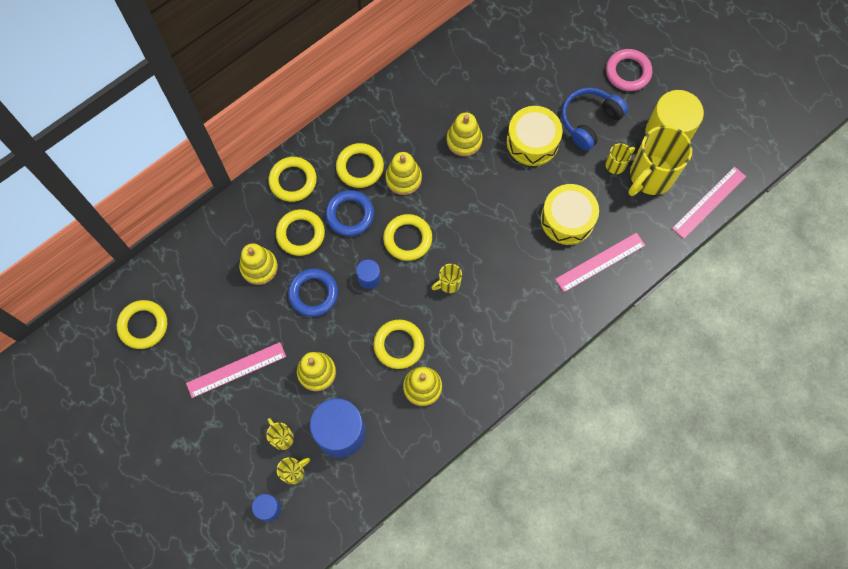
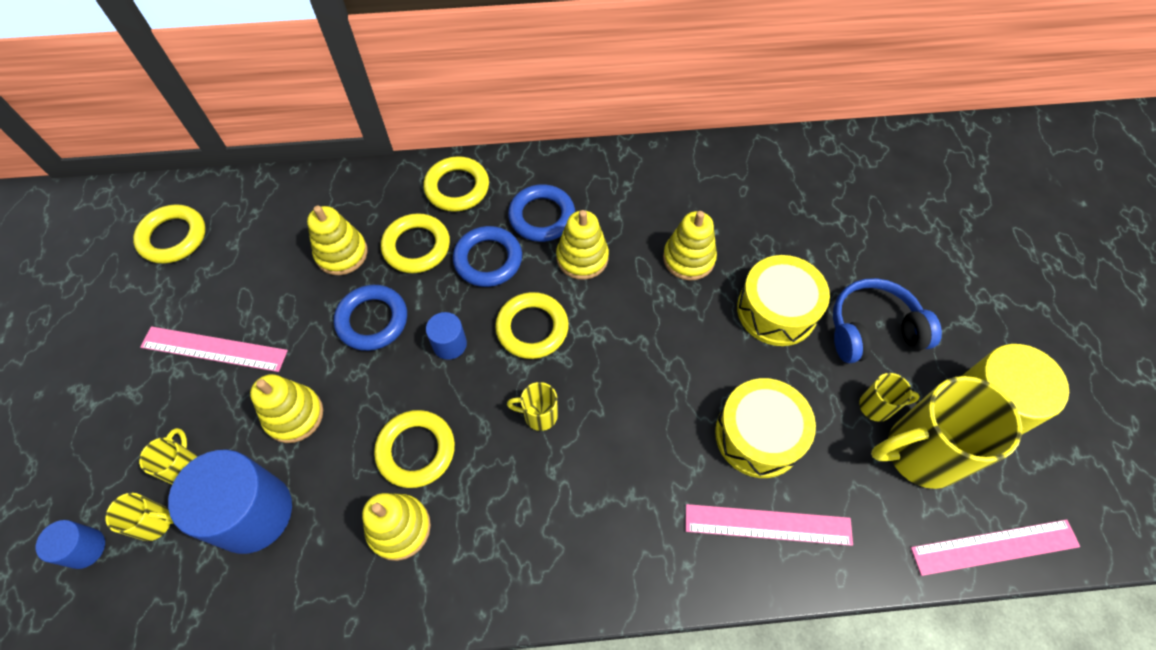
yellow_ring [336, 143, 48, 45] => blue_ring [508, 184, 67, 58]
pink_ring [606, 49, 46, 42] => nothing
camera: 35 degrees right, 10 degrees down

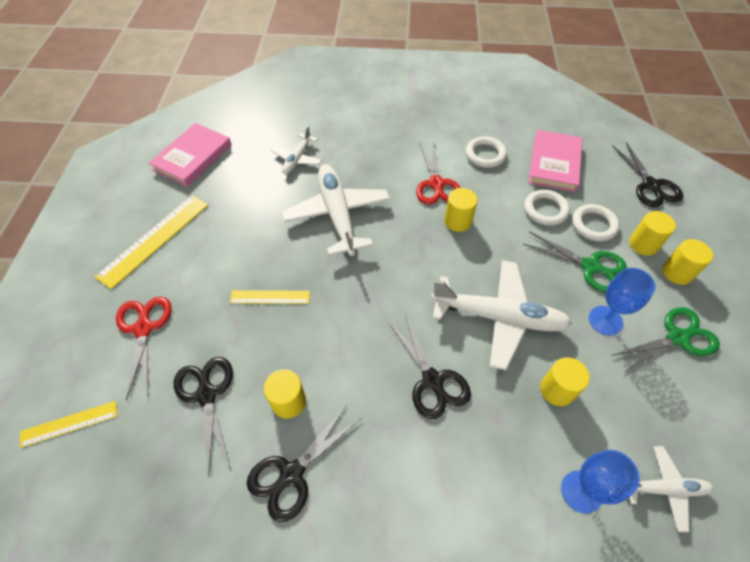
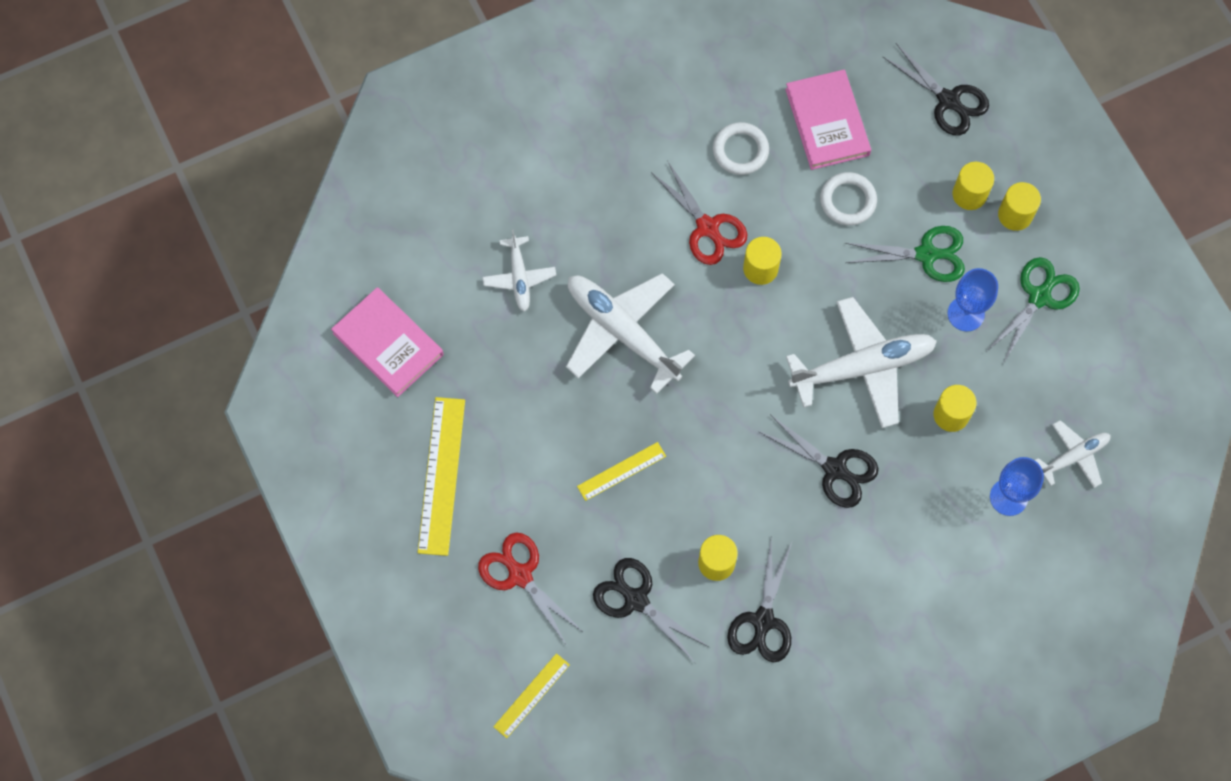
pink_book [149, 123, 82, 64] => pink_book [331, 287, 113, 110], 45 degrees counterclockwise
white_ring [572, 204, 48, 38] => nothing
camera: 30 degrees left, 15 degrees up

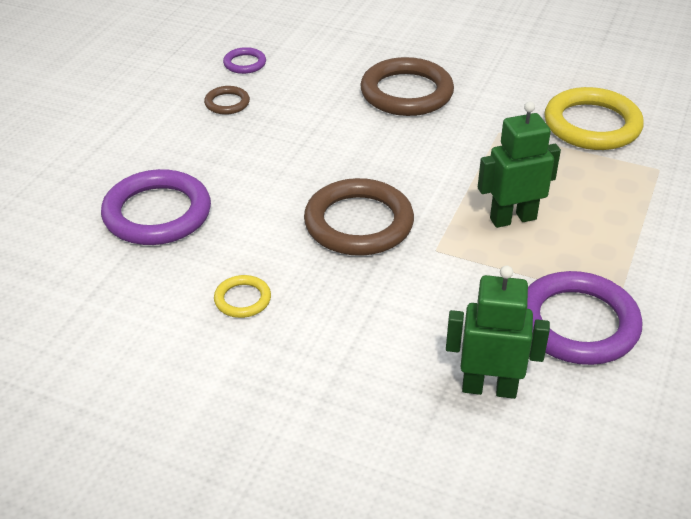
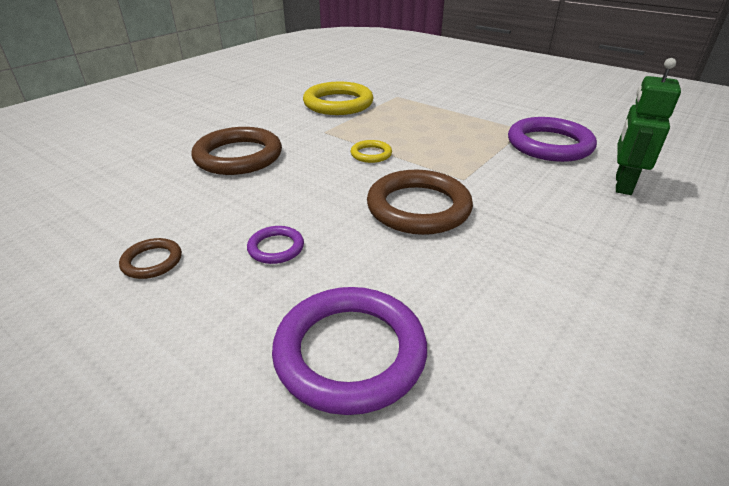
yellow_ring [214, 275, 57, 43] => yellow_ring [351, 140, 41, 23], relocated
purple_ring [223, 47, 43, 27] => purple_ring [247, 226, 57, 38], relocated
green_robot [478, 101, 83, 127] => nothing
camera: 75 degrees left, 5 degrees down

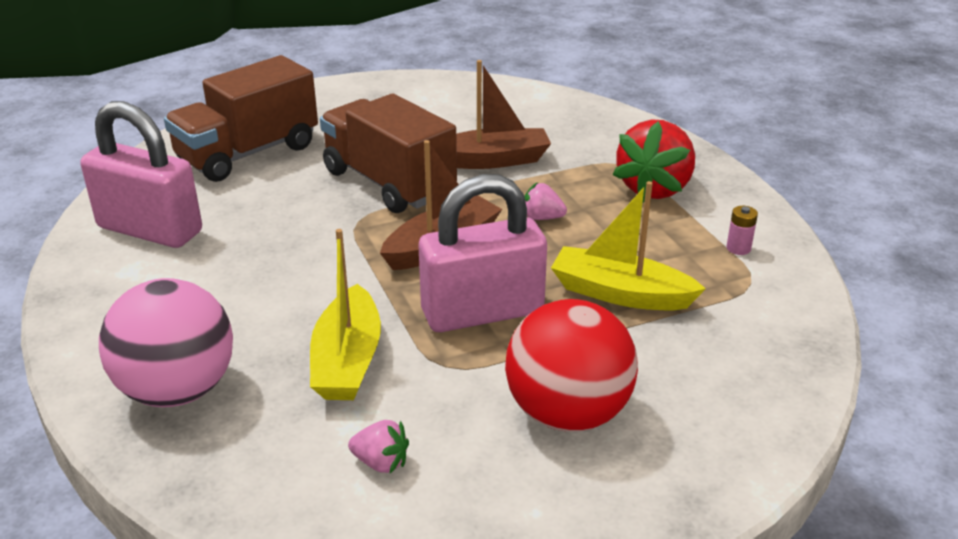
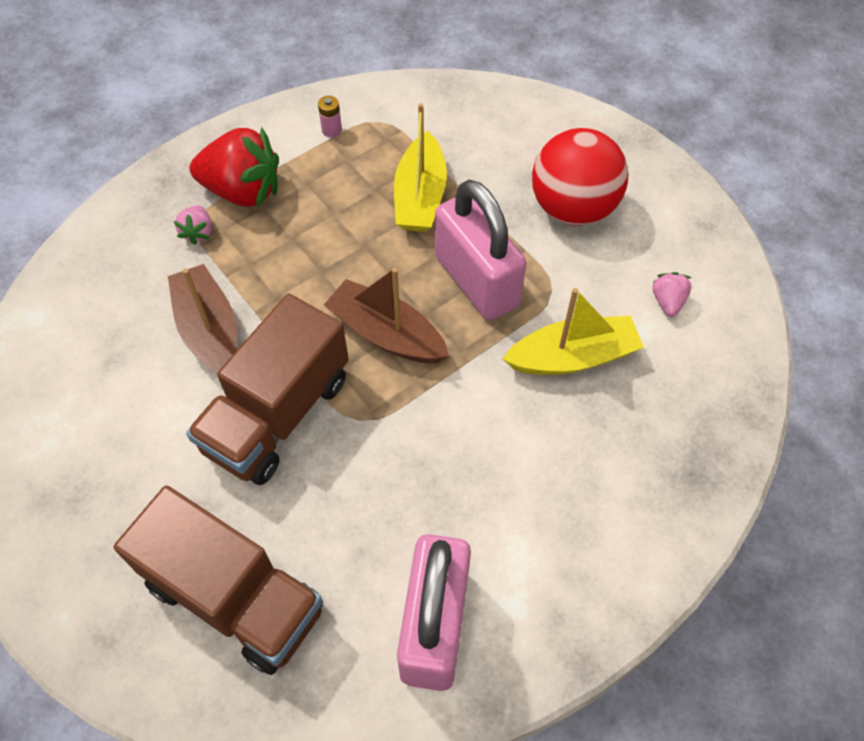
pink_ball [99, 278, 134, 129] => nothing
pink_strawberry [524, 183, 43, 37] => pink_strawberry [174, 205, 38, 40], relocated
camera: 105 degrees left, 25 degrees up

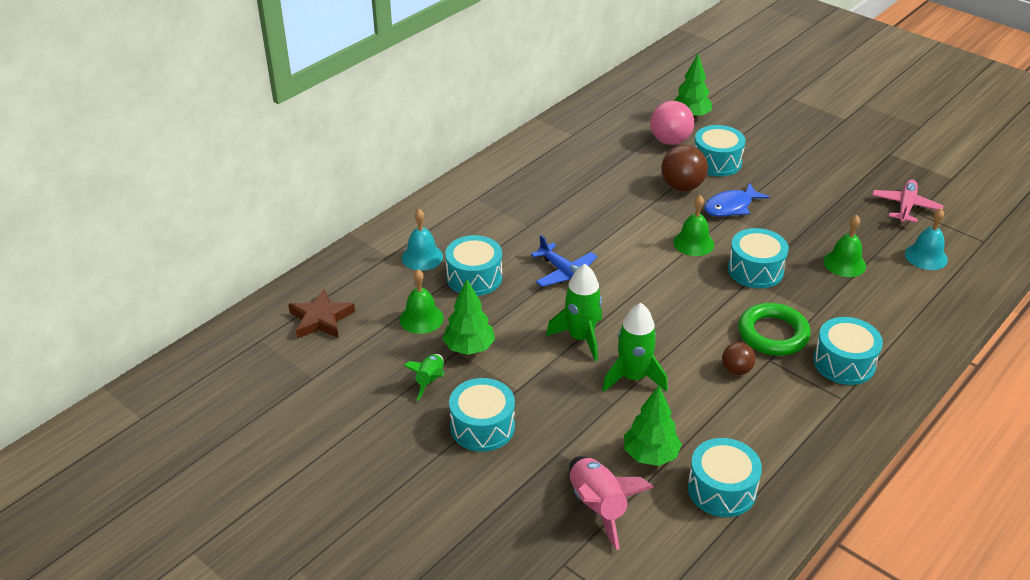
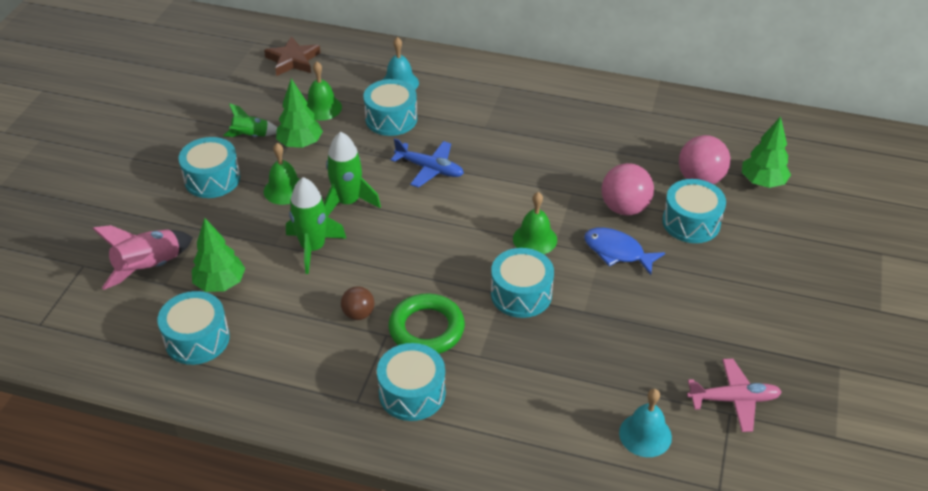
blue_plane [531, 235, 66, 52] => blue_plane [391, 138, 73, 50], 90 degrees counterclockwise
brown_ball [661, 145, 47, 46] => pink_ball [602, 163, 52, 52]
green_bell [823, 215, 43, 62] => green_bell [264, 143, 36, 62], relocated
camera: 65 degrees right, 5 degrees up

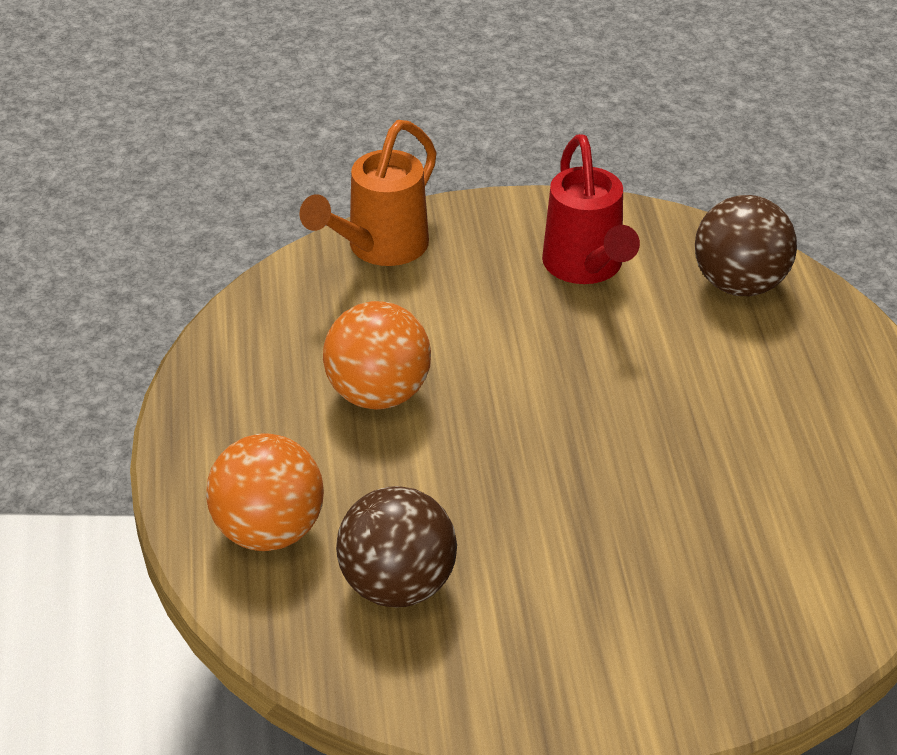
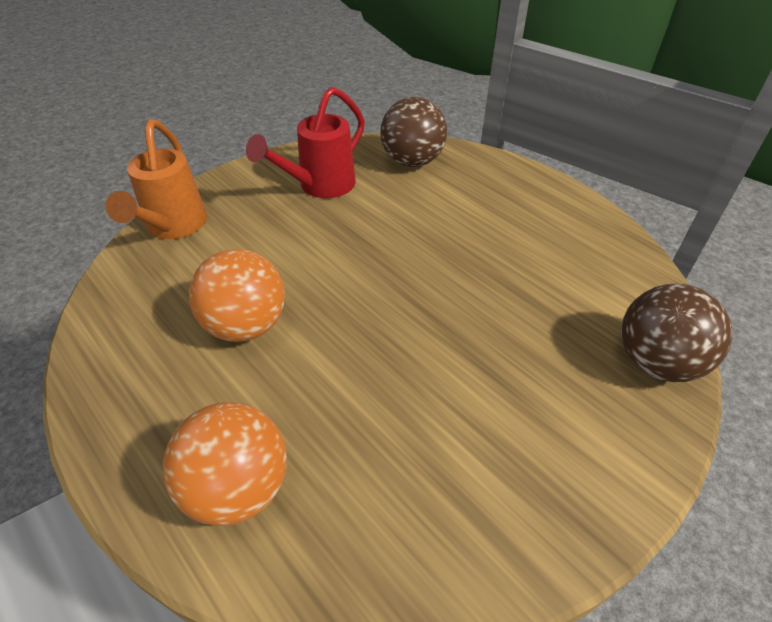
brown_ball [336, 486, 121, 121] => brown_ball [621, 283, 111, 99], relocated
red_watering_can [542, 134, 98, 150] => red_watering_can [246, 87, 119, 111], 90 degrees clockwise
camera: 35 degrees left, 5 degrees up

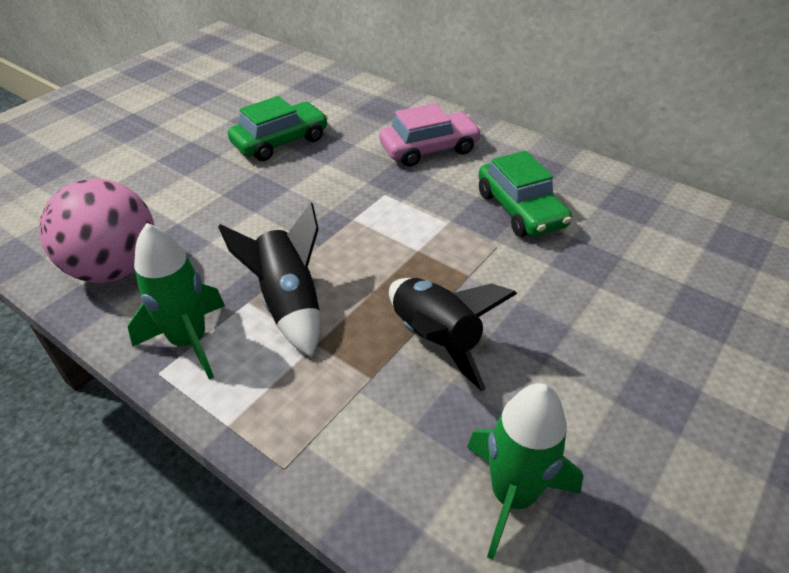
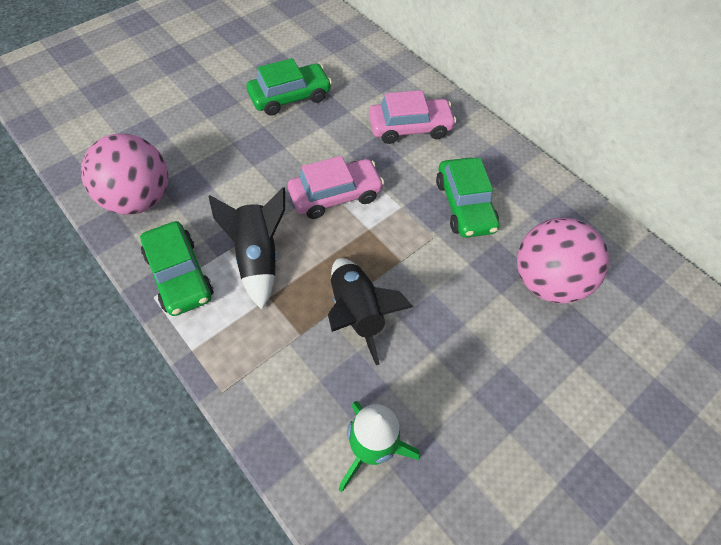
green_rocket [128, 223, 97, 157] => green_car [140, 221, 73, 95]
nothing => pink_car [288, 156, 96, 63]
nothing => pink_ball [517, 218, 92, 85]
camera: 10 degrees right, 15 degrees up

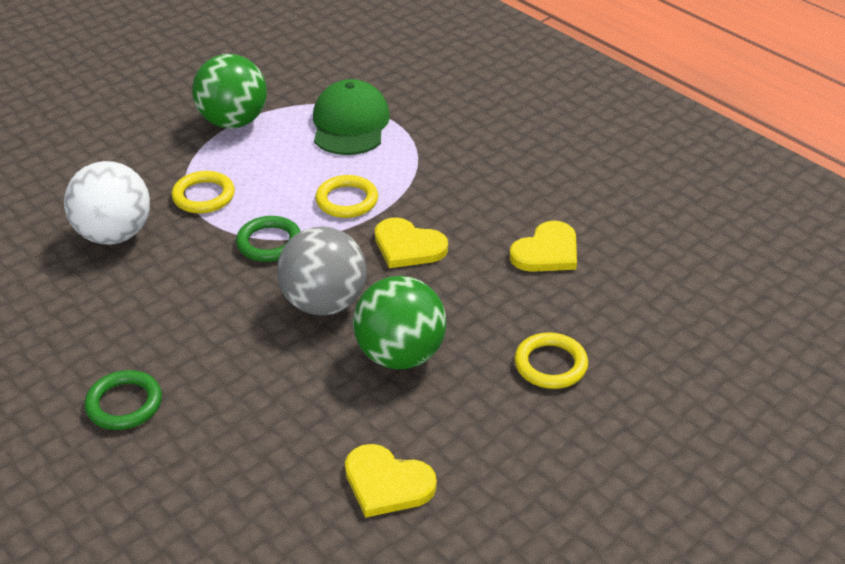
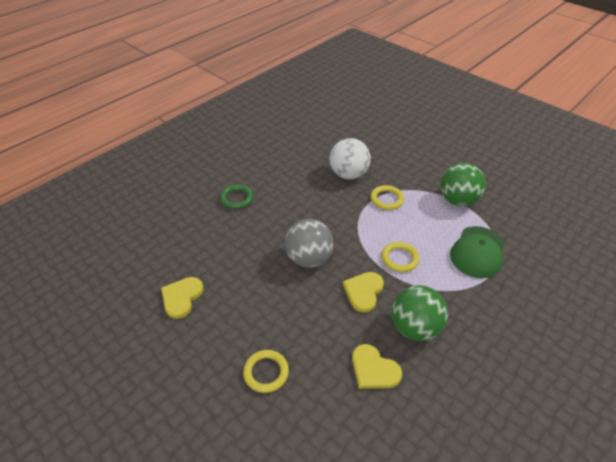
green_ring [236, 216, 65, 46] => nothing
green_cap [313, 79, 77, 76] => green_cap [450, 226, 54, 52], 120 degrees clockwise
green_ball [353, 276, 93, 93] => green_ball [391, 285, 57, 56], relocated
camera: 85 degrees right, 5 degrees up

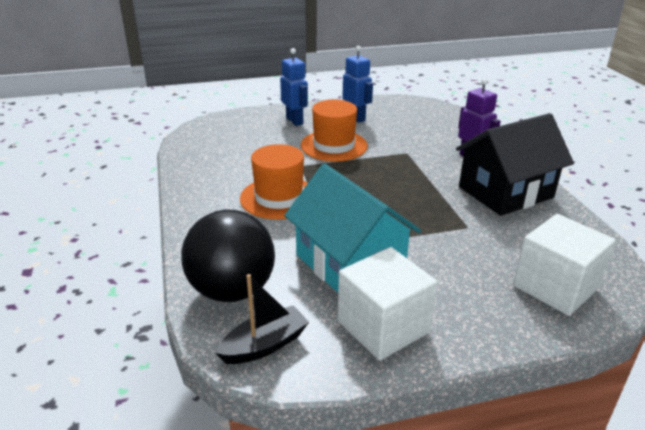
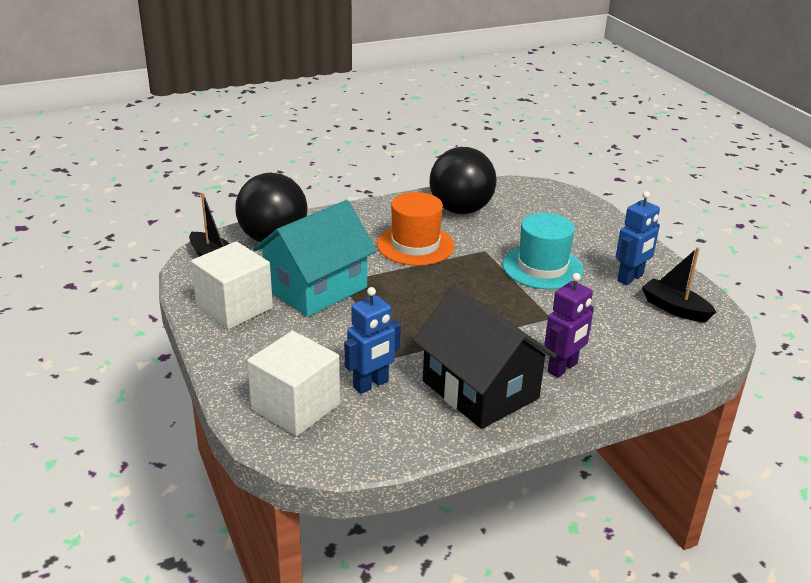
blue_robot [280, 48, 28, 78] => blue_robot [344, 287, 57, 107], relocated
orange_hat [301, 100, 67, 62] => turquoise_hat [503, 213, 80, 76]
nothing => black_ball [430, 147, 67, 67]
nothing => black_boat [642, 247, 74, 75]
camera: 80 degrees right, 0 degrees up

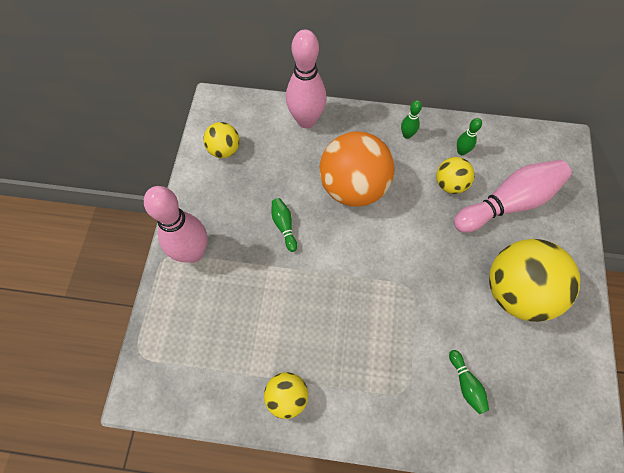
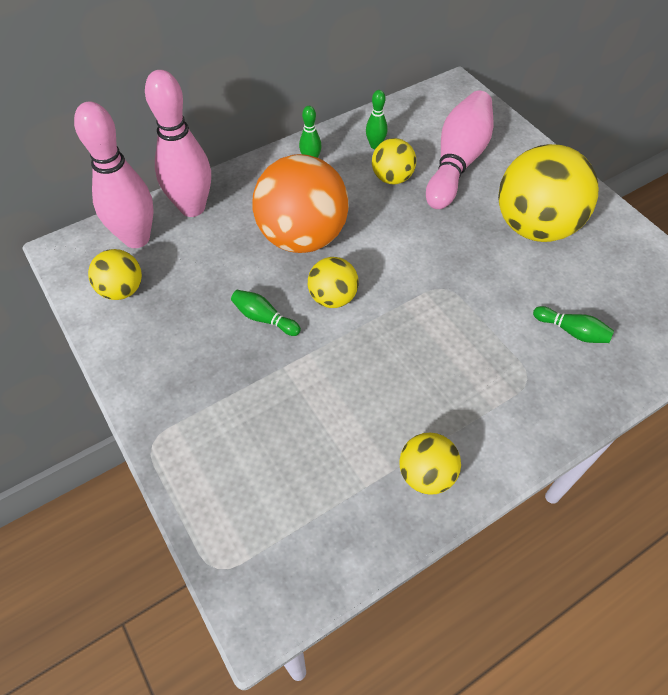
pink_bowling_pin [144, 186, 64, 77] => pink_bowling_pin [74, 102, 80, 146], relocated
nothing => yellow_ball [308, 257, 51, 51]
camera: 40 degrees left, 10 degrees down

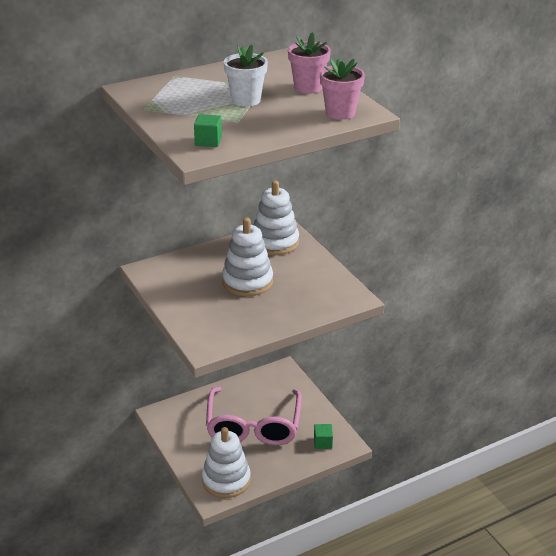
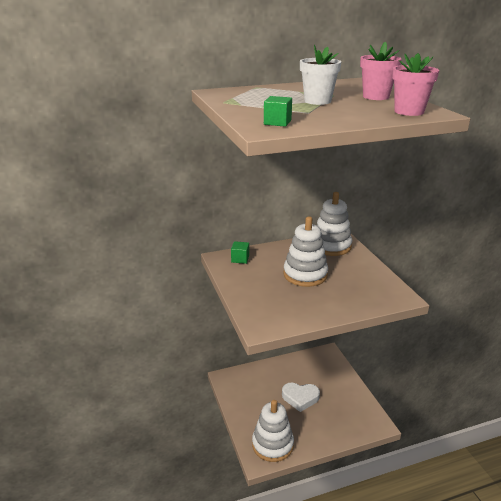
pink_glasses [206, 387, 96, 58] => white_heart [282, 383, 38, 29]
green_cube [314, 424, 19, 25] => green_cube [231, 241, 18, 23], relocated
camera: 10 degrees right, 5 degrees down

